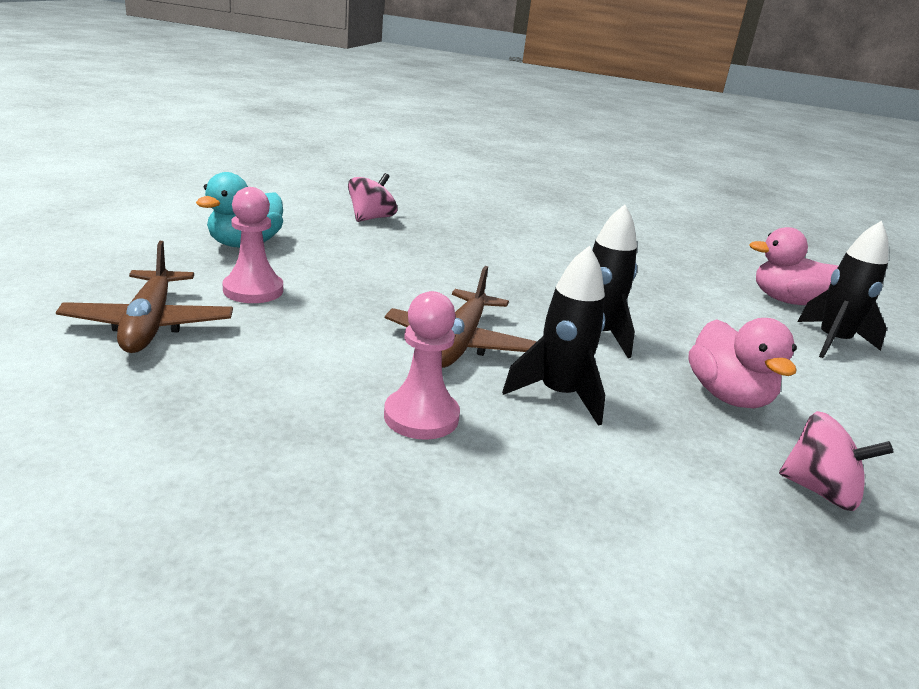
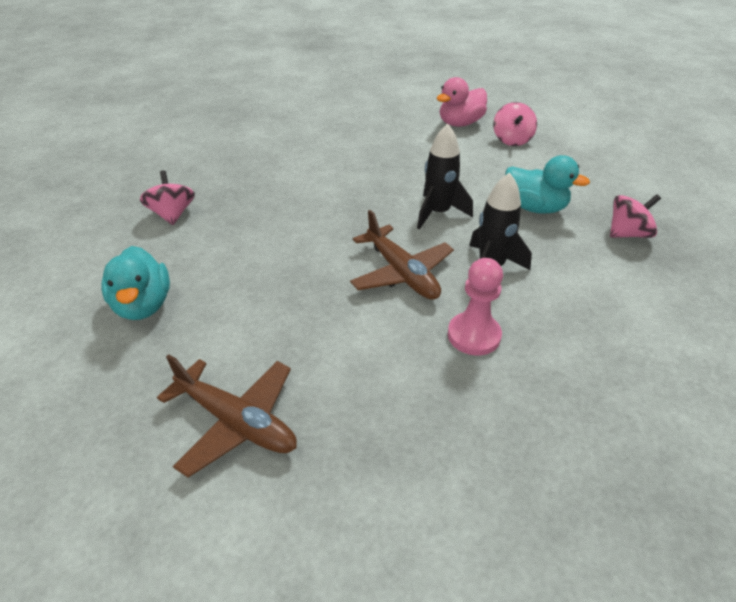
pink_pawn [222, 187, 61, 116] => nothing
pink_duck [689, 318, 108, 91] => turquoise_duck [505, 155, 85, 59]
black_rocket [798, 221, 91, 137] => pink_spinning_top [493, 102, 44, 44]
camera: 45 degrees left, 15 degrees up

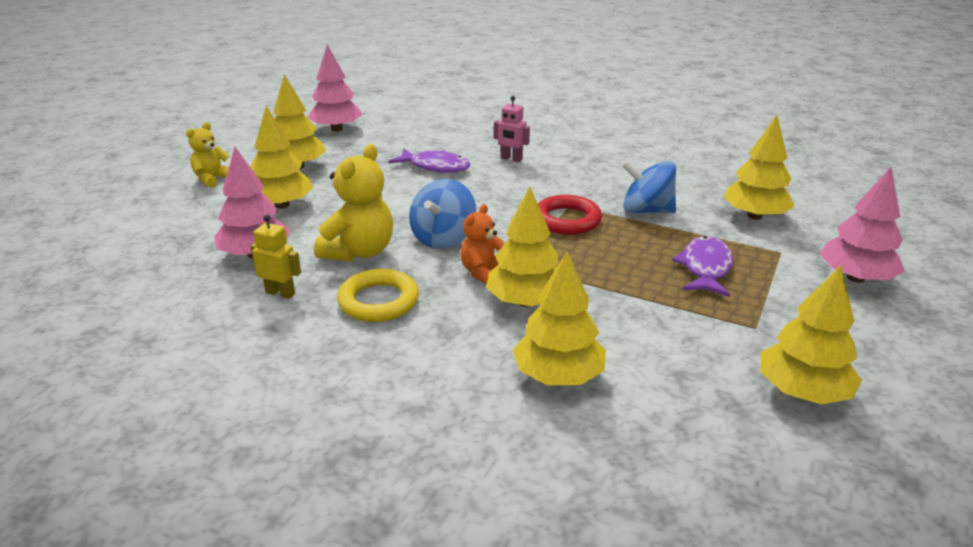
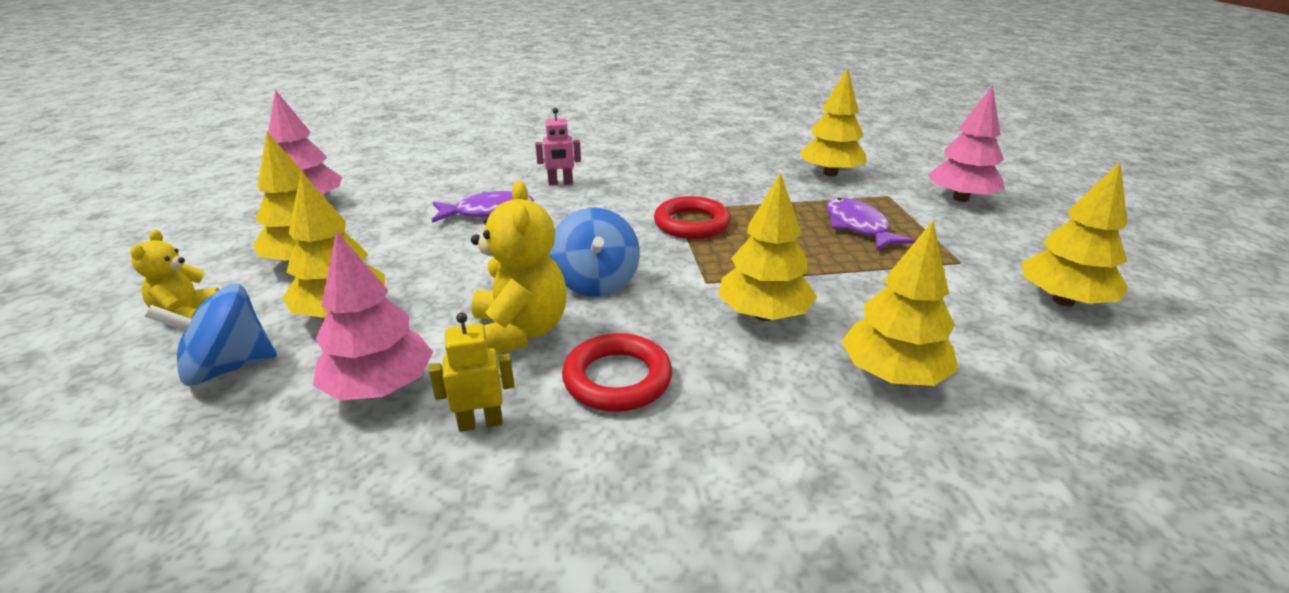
yellow_ring [337, 269, 82, 53] => red_ring [562, 333, 110, 79]
orange_teddy_bear [460, 204, 44, 80] => nothing
blue_spinning_top [622, 160, 54, 53] => blue_spinning_top [145, 284, 132, 102], relocated
camera: 35 degrees left, 0 degrees up

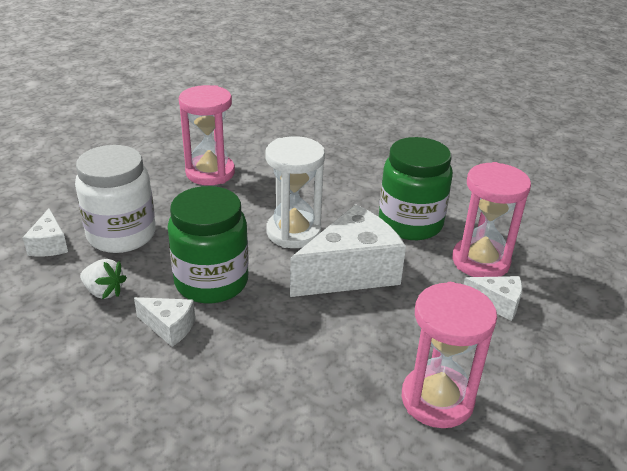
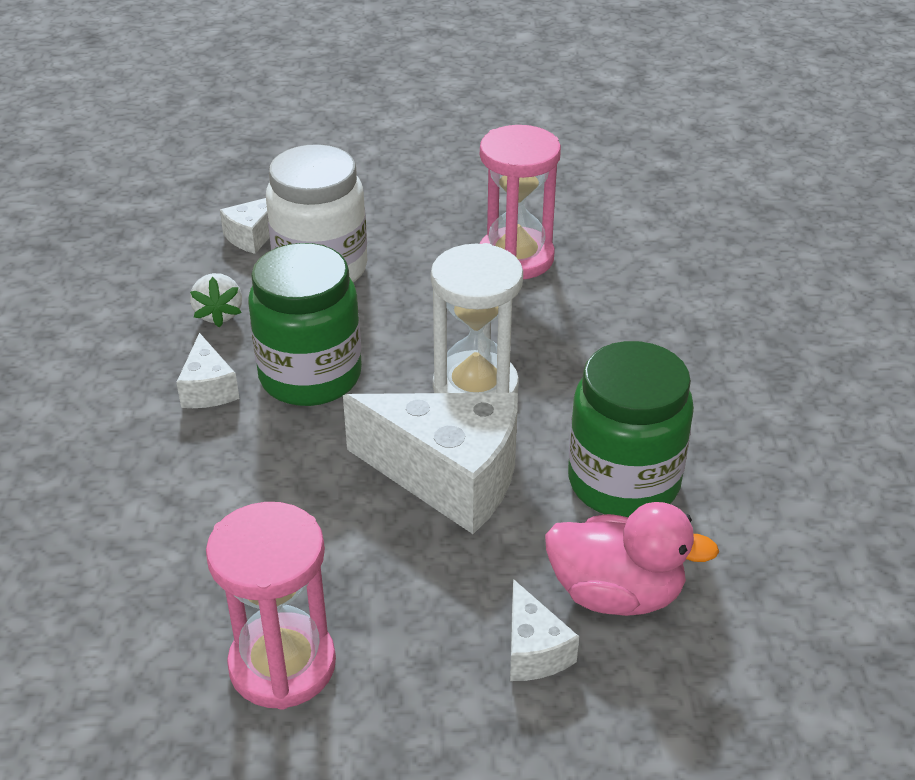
pink_hourglass [452, 162, 79, 115] => pink_duck [545, 502, 174, 114]
camera: 55 degrees right, 5 degrees up

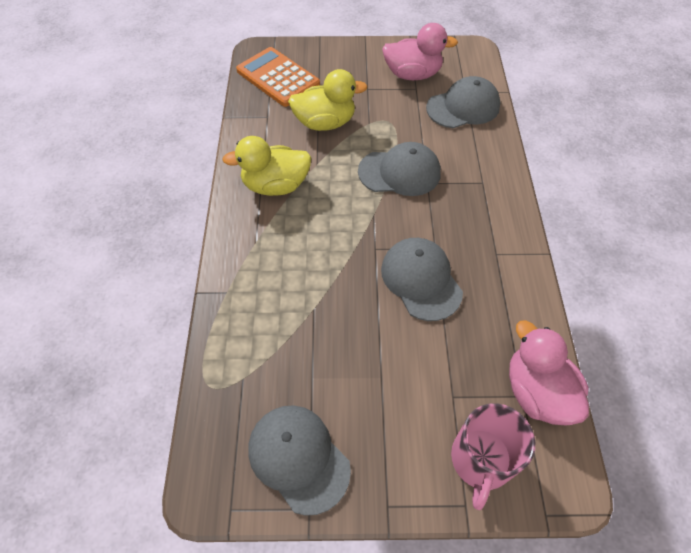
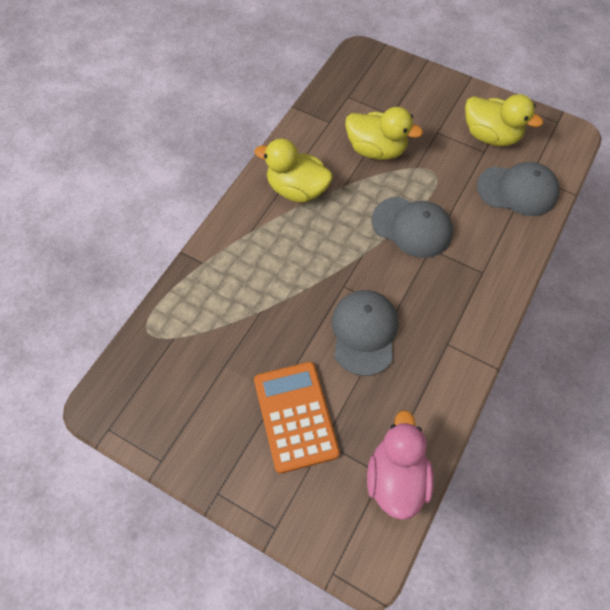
orange_calculator [236, 47, 84, 60] => orange_calculator [254, 362, 86, 112], relocated
grey_cap [248, 405, 103, 111] => nothing
pink_duck [382, 23, 76, 57] => yellow_duck [465, 94, 78, 52]
pink_mug [451, 403, 84, 107] => nothing
camera: 30 degrees right, 5 degrees up

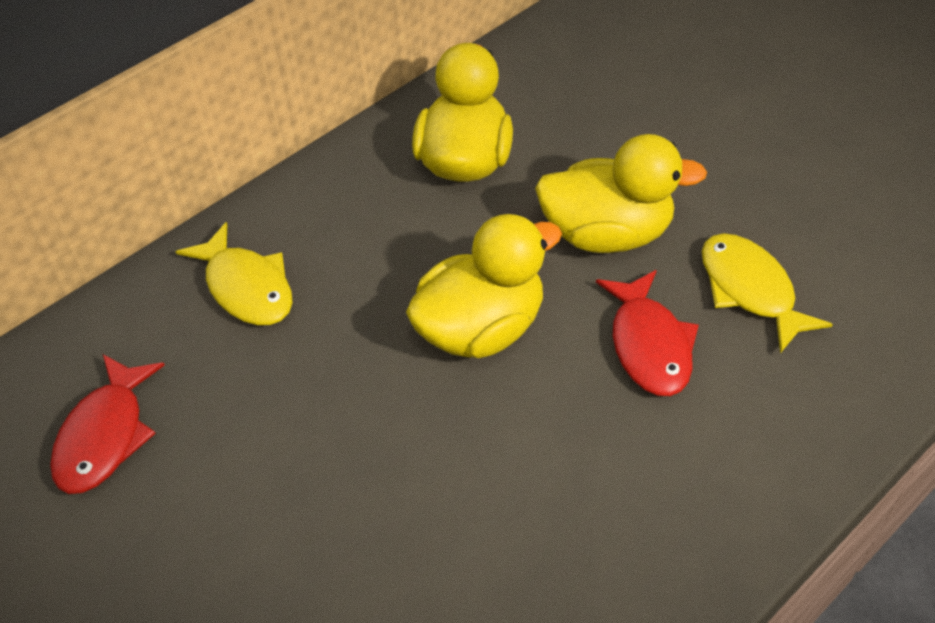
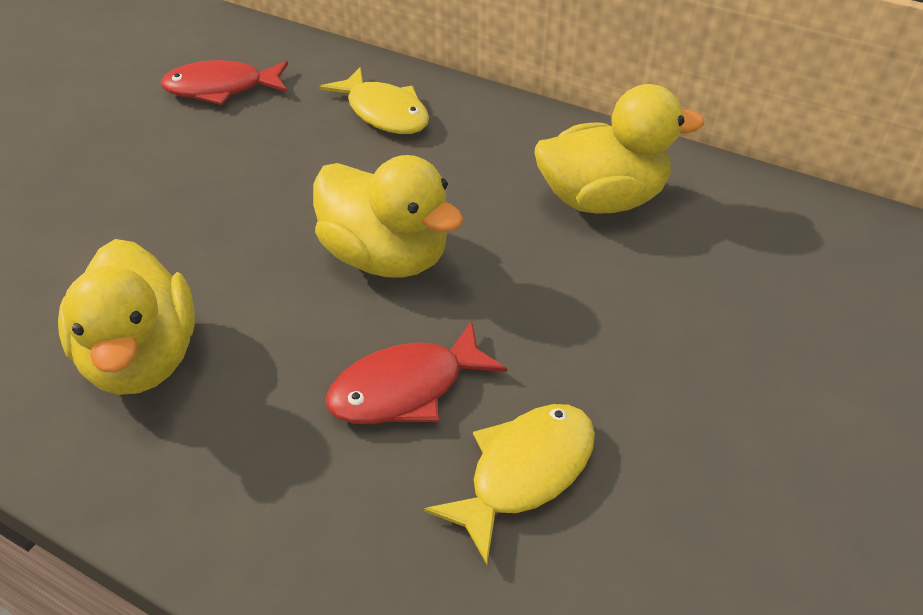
yellow_fish [176, 222, 117, 103] => yellow_fish [319, 67, 110, 67], 75 degrees counterclockwise
yellow_duck [535, 134, 172, 119] => yellow_duck [58, 239, 137, 156], relocated
camera: 70 degrees right, 5 degrees down

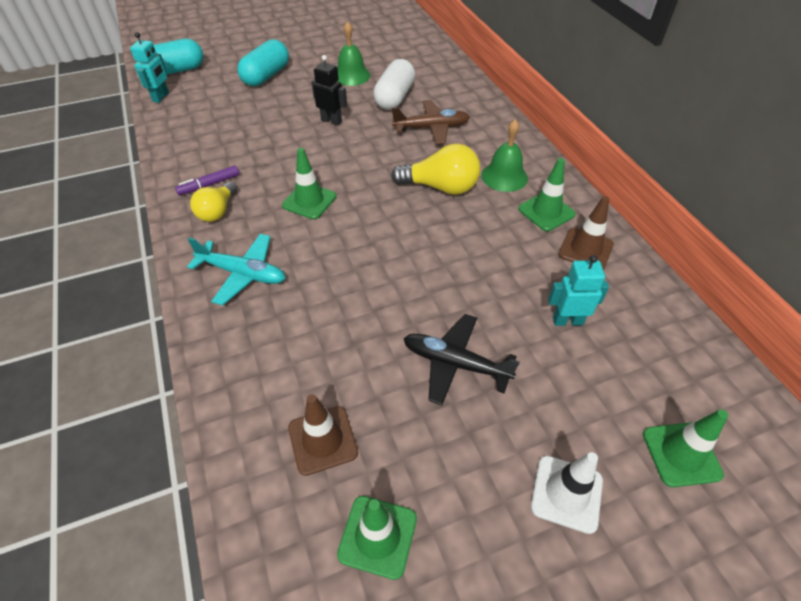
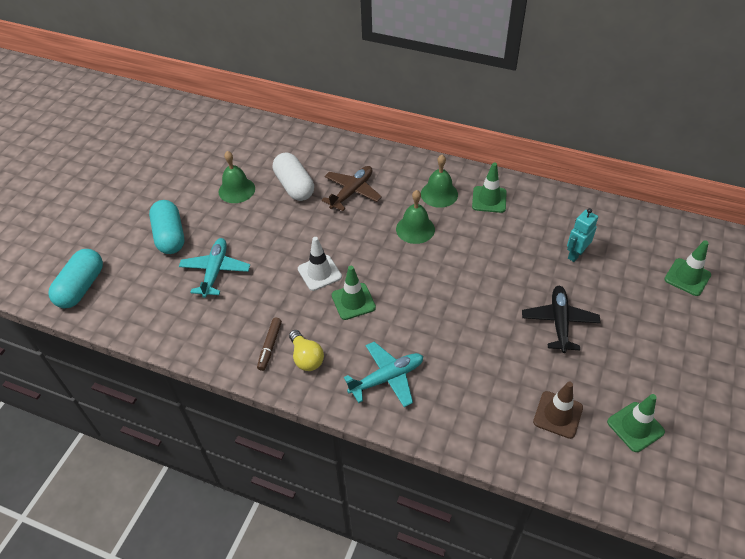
turquoise_robot [130, 32, 39, 71] => nothing
purple_marker [175, 165, 64, 30] => brown_marker [257, 318, 25, 53]
black_robot [311, 55, 36, 71] => nothing
yellow_light_bulb [391, 144, 89, 51] => green_bell [396, 190, 39, 54]
black_plane [403, 314, 117, 92] => black_plane [522, 286, 79, 67], 120 degrees clockwise
white_traffic_cone [531, 452, 72, 82] => white_traffic_cone [298, 237, 44, 54], relocated
brown_traffic_cone [558, 196, 56, 74] => nothing
nothing => turquoise_plane [179, 238, 71, 60]
camera: 45 degrees left, 0 degrees up

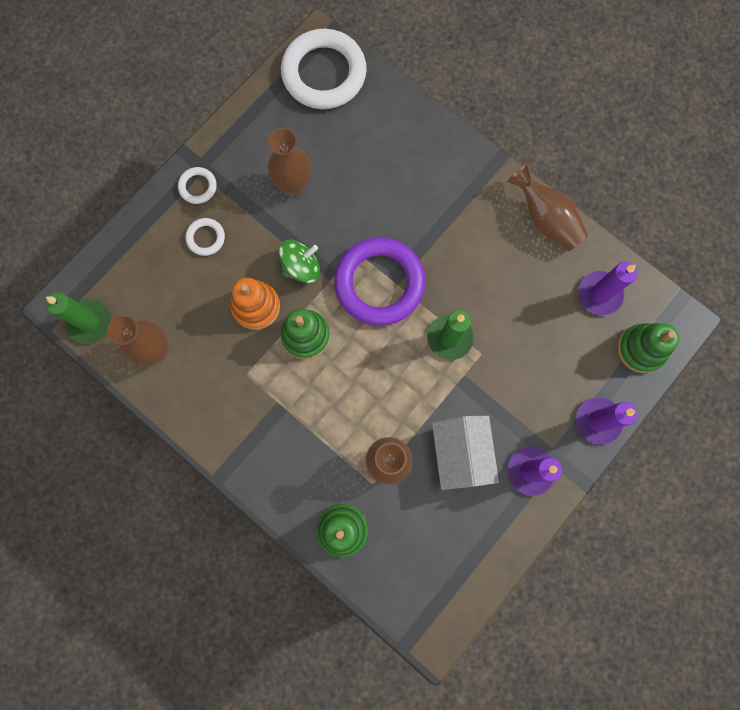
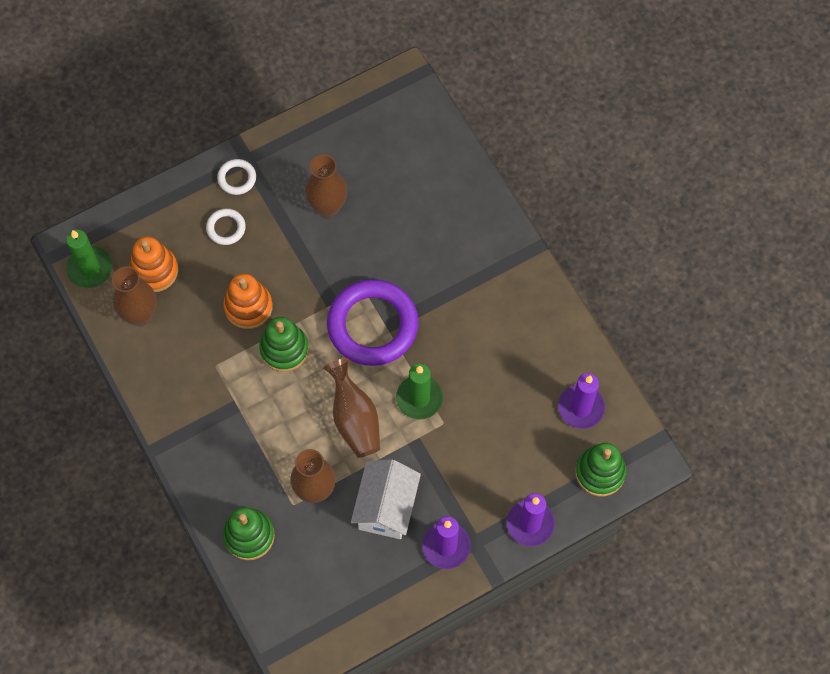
green_spinning_top [279, 240, 41, 43] => nothing
white_ring [281, 29, 86, 80] => nothing
brown_vase [507, 163, 81, 88] => brown_vase [324, 358, 56, 100], relocated
nothing => orange_stacking_toy [129, 237, 49, 55]
camera: 20 degrees right, 10 degrees down

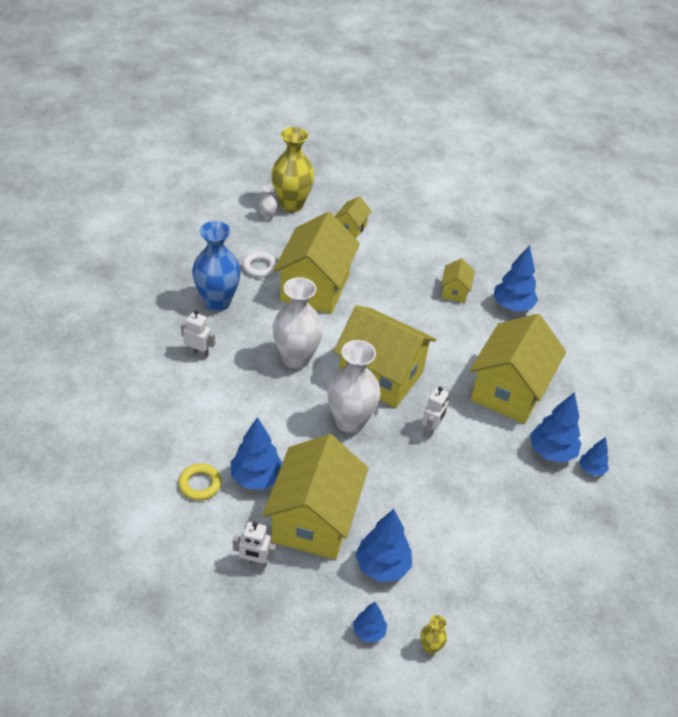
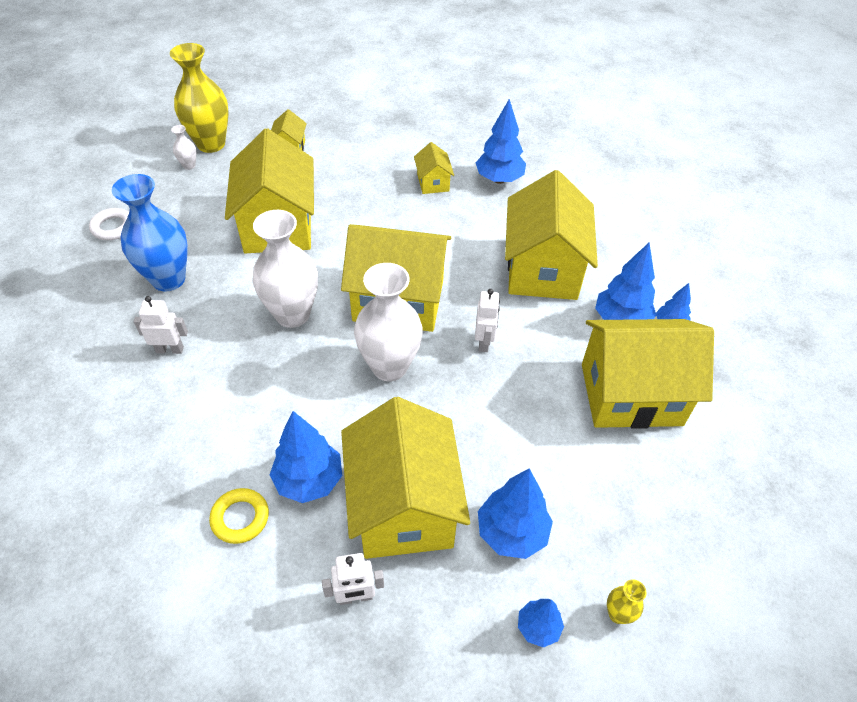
white_ring [243, 252, 34, 26] => white_ring [89, 208, 40, 32], relocated
nothing => yellow_house [582, 319, 132, 110]
camera: 20 degrees left, 5 degrees up

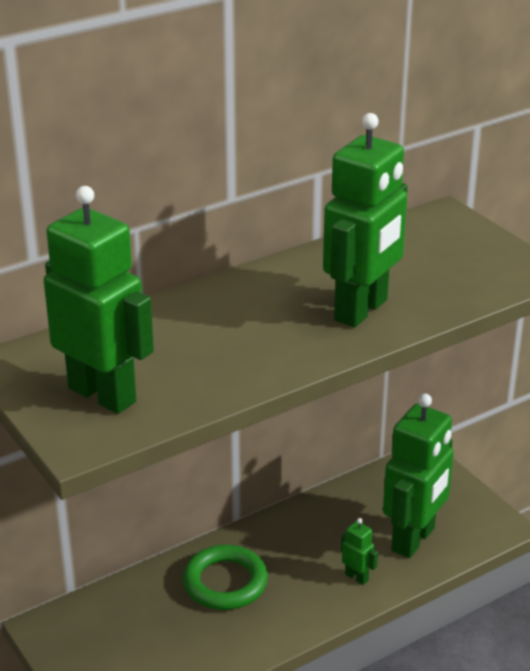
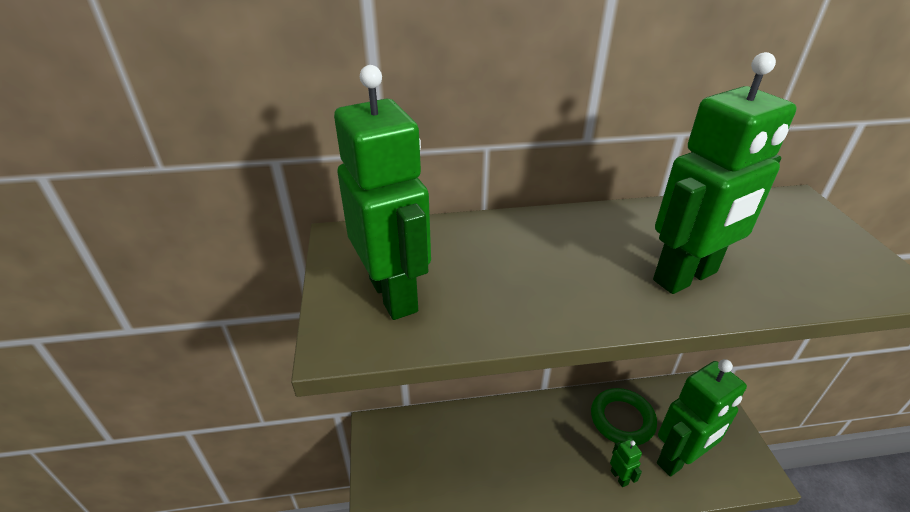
green_ring [183, 545, 85, 65] => green_ring [591, 388, 66, 58], relocated
camera: 25 degrees right, 5 degrees up

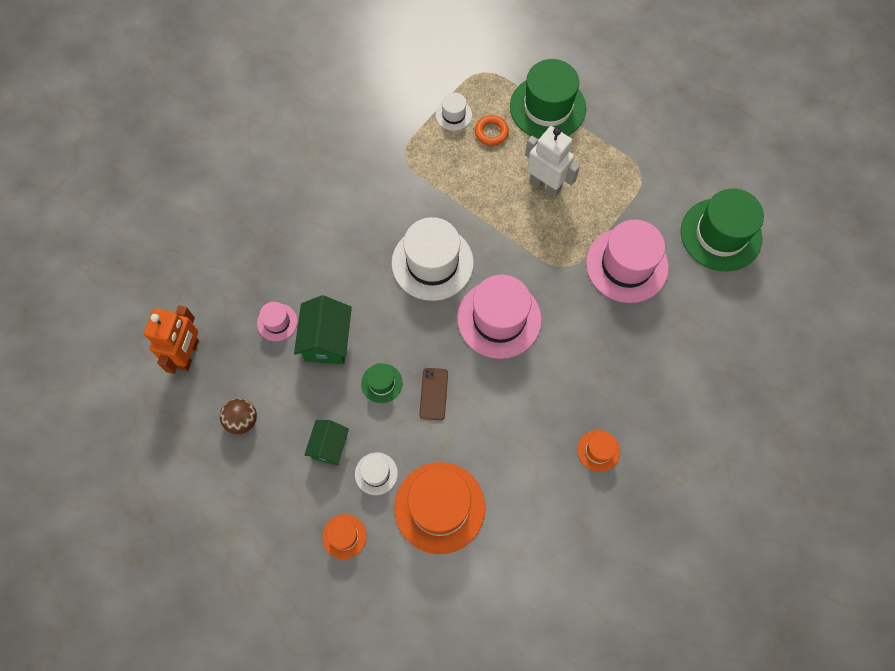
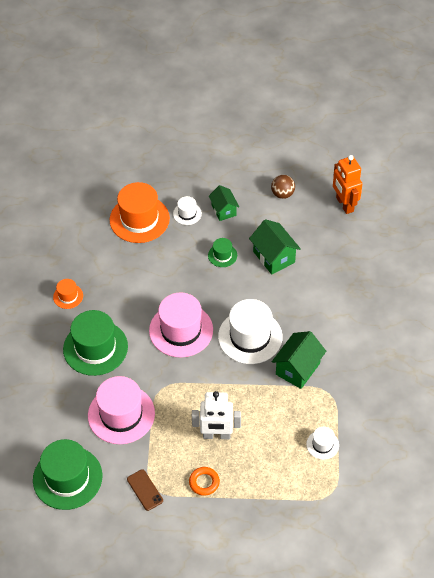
pink_hat [257, 302, 41, 39] => nothing
orange_hat [322, 514, 45, 45] => nothing
brown_phone [419, 368, 29, 52] => brown_phone [127, 469, 36, 42], relocated
orange_ring [475, 115, 34, 31] => orange_ring [189, 467, 31, 29], relocated
green_hat [510, 59, 76, 80] => green_hat [63, 310, 65, 66], relocated
nothing => green_house [272, 331, 54, 58]
camera: 145 degrees right, 15 degrees down

